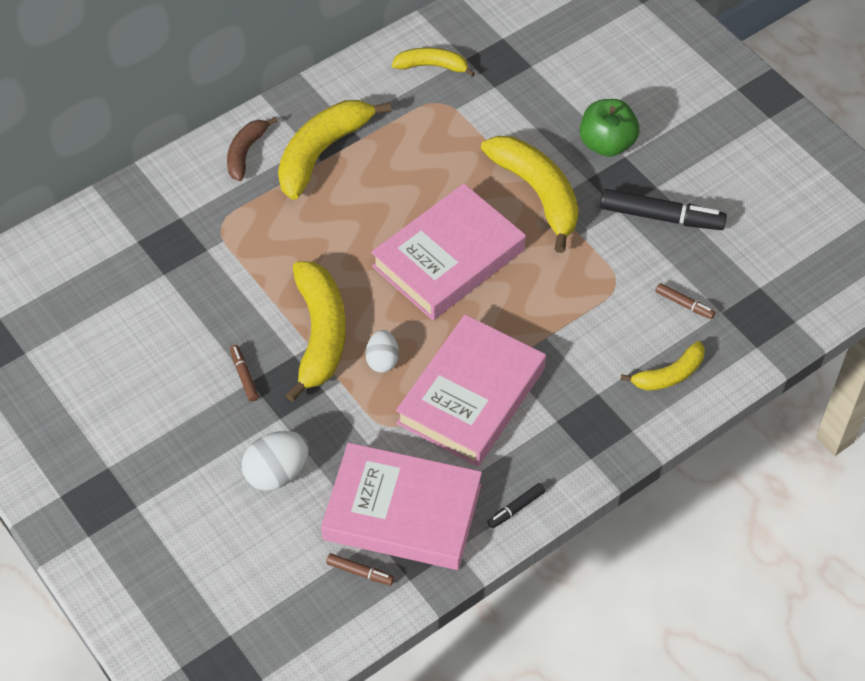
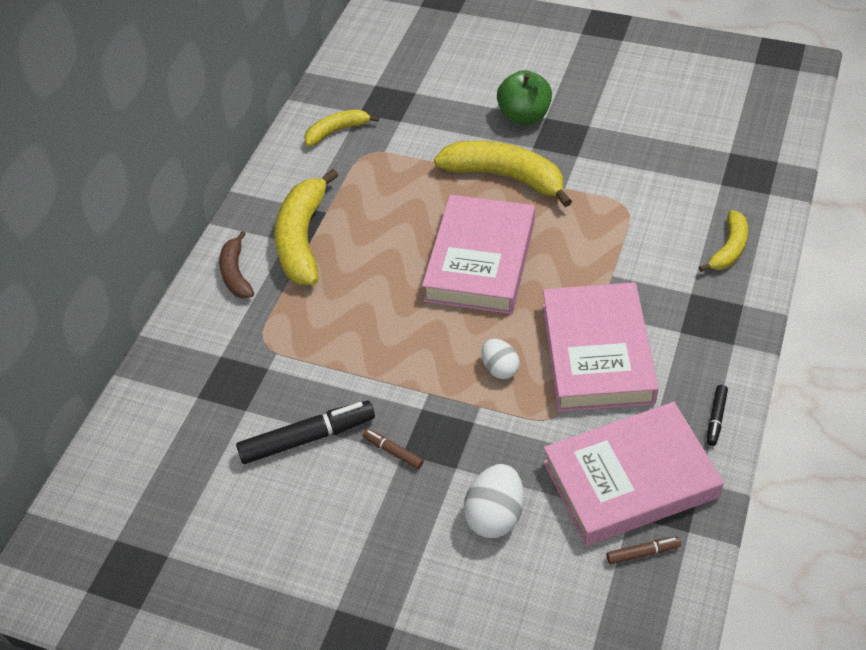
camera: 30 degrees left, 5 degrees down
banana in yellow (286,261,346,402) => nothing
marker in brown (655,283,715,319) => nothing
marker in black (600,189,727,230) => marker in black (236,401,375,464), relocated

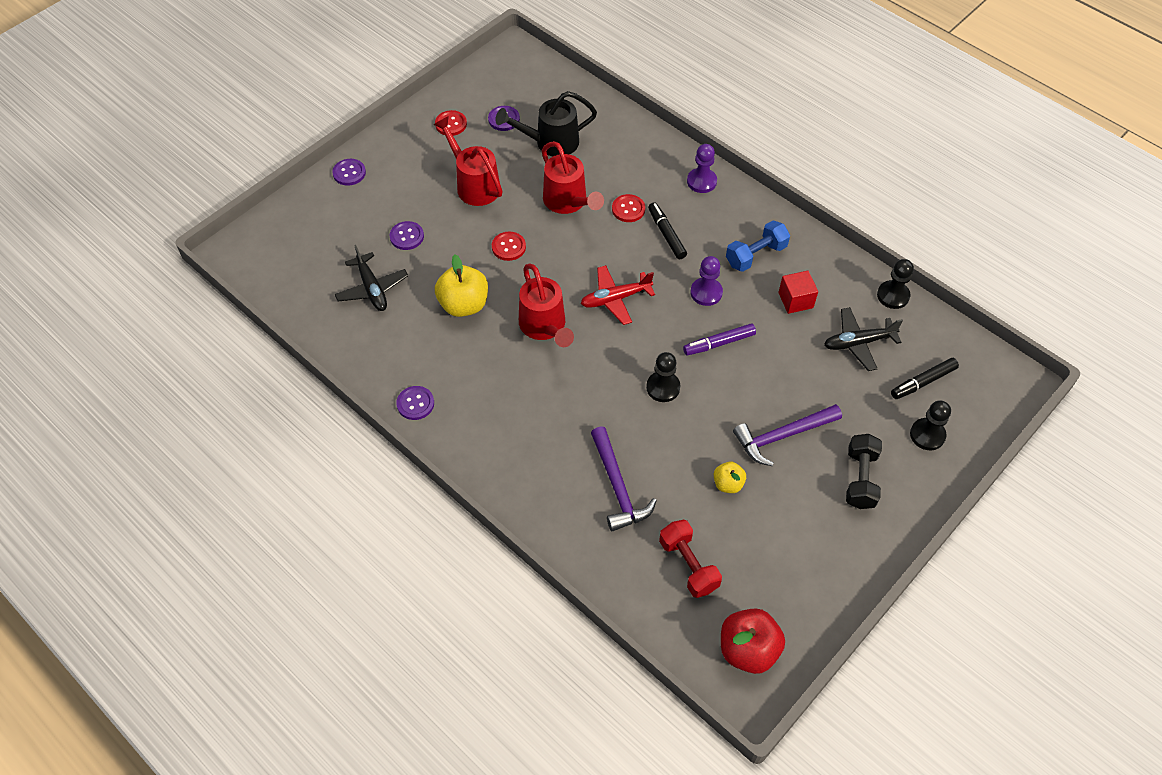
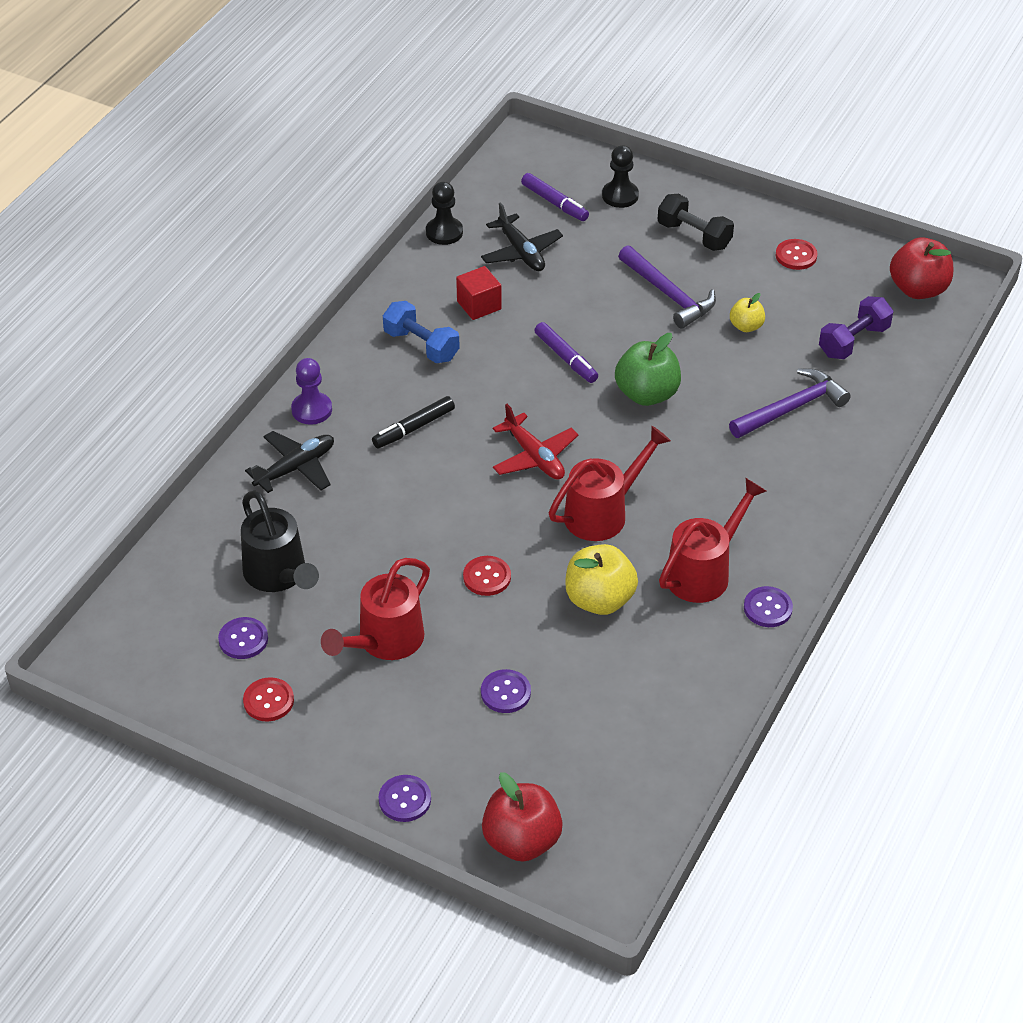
camera: 105 degrees left, 10 degrees down
pawn in purple (690,256,723,306) => nothing
nothing => apple in red (482,772,563,862)
plane in black (335,245,408,311) => plane in black (245,431,334,493), relocated
watering can in red (542,141,604,214) => watering can in red (659,478,767,603), relocated
button in red (612,194,645,222) => button in red (776,239,817,270), relocated
pawn in black (646,352,680,402) => apple in green (615,333,681,406)
dumbbell in red (659,520,722,598) => dumbbell in purple (819,296,893,359)
marker in black (891,358,959,399) => marker in purple (521,173,589,221)
dumbbell in black (846,434,882,509) => dumbbell in black (658,194,734,251), 45 degrees clockwise

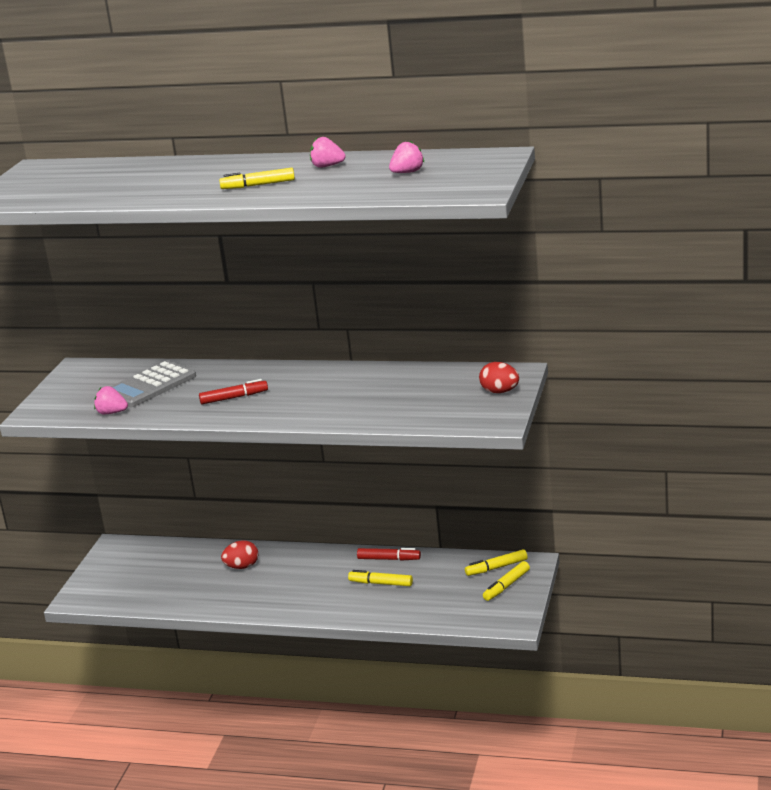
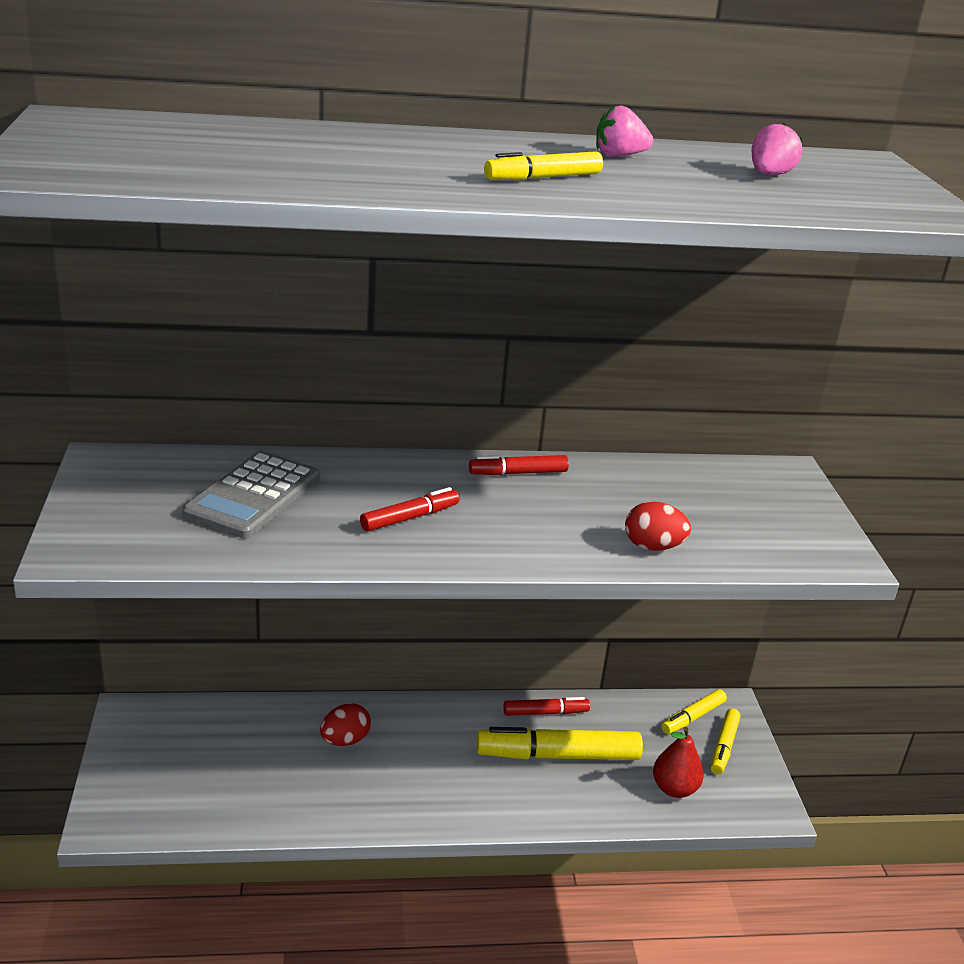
camera: 25 degrees left, 5 degrees up
strawberry in pink (94,386,128,414) => nothing
nothing => marker in red (469,455,569,475)
nothing => pear in red (653,727,704,798)
egg in red (479,362,519,393) => egg in red (625,501,691,551), relocated
marker in yellow (348,570,413,586) => marker in yellow (476,727,643,760), x1.82

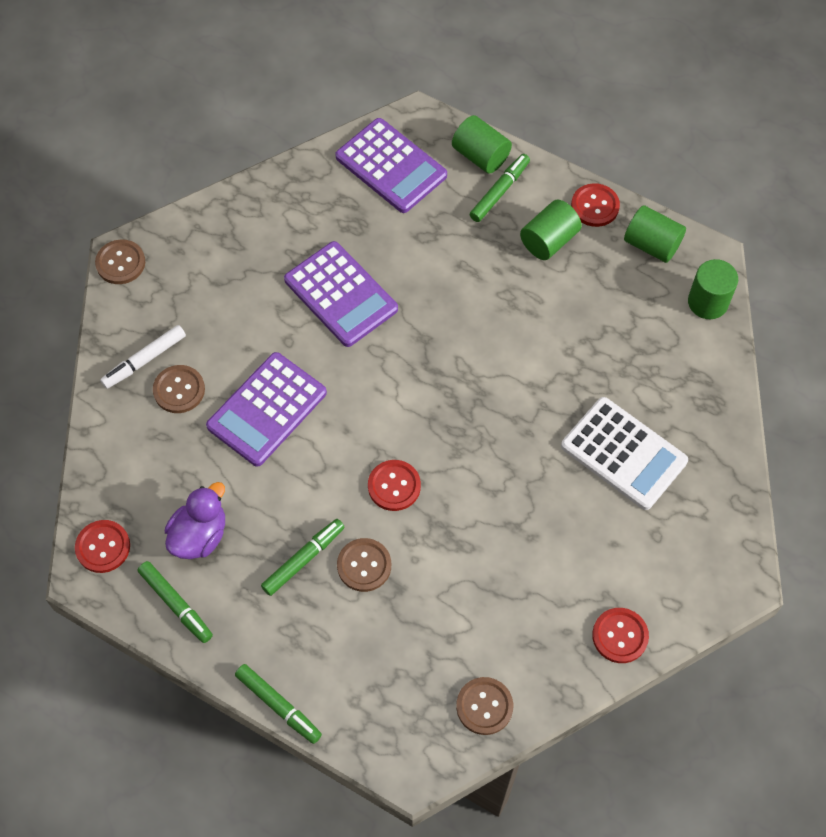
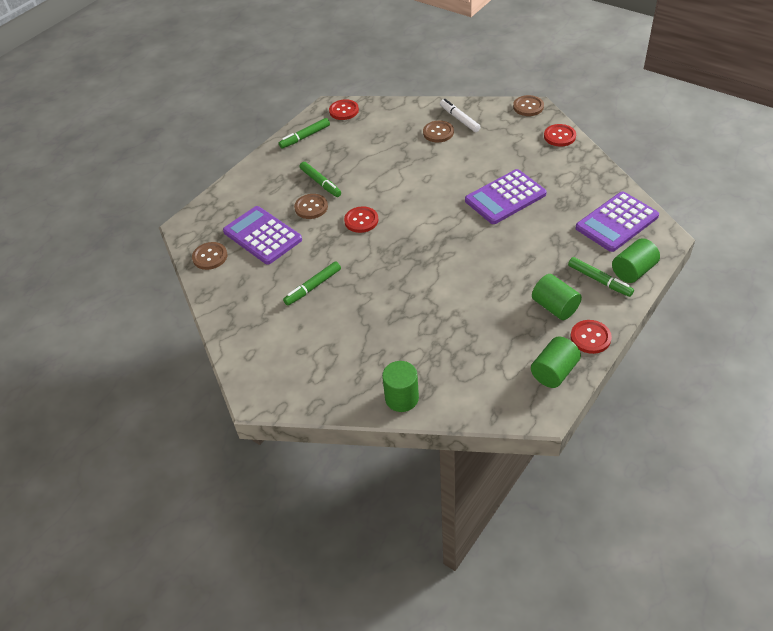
camera: 100 degrees right, 15 degrees down
duck in purple (165,482,225,559) => nothing
calculator in white (561,397,688,510) => nothing
calculator in purple (206,352,327,467) => calculator in purple (223,206,302,265), relocated
marker in green (235,664,322,744) => marker in green (283,261,341,306), relocated
button in red (592,608,649,663) => button in red (544,124,576,147), relocated
cylinder in green (688,259,738,319) => cylinder in green (382,361,419,412), relocated

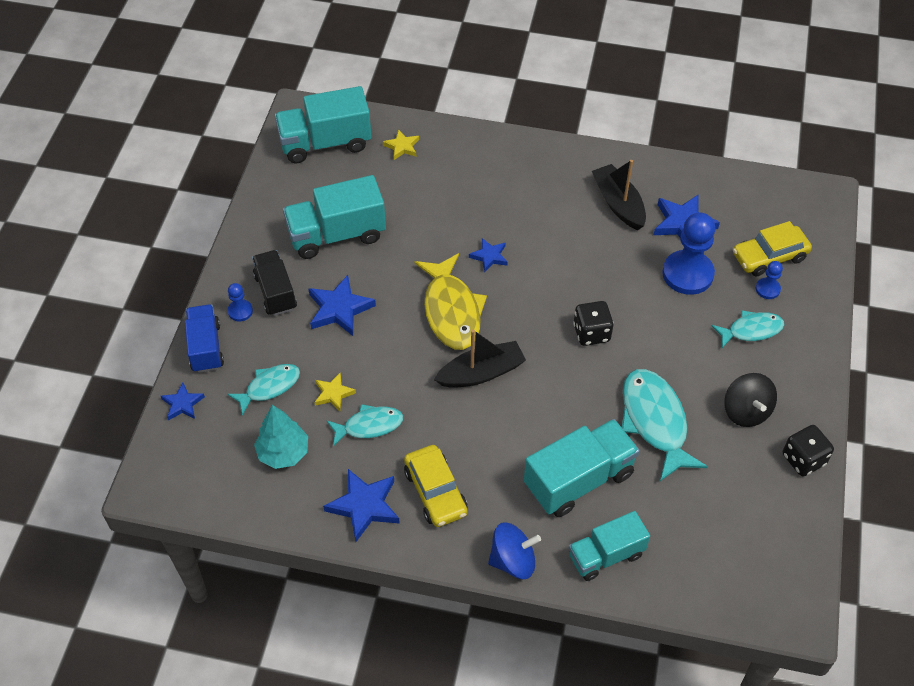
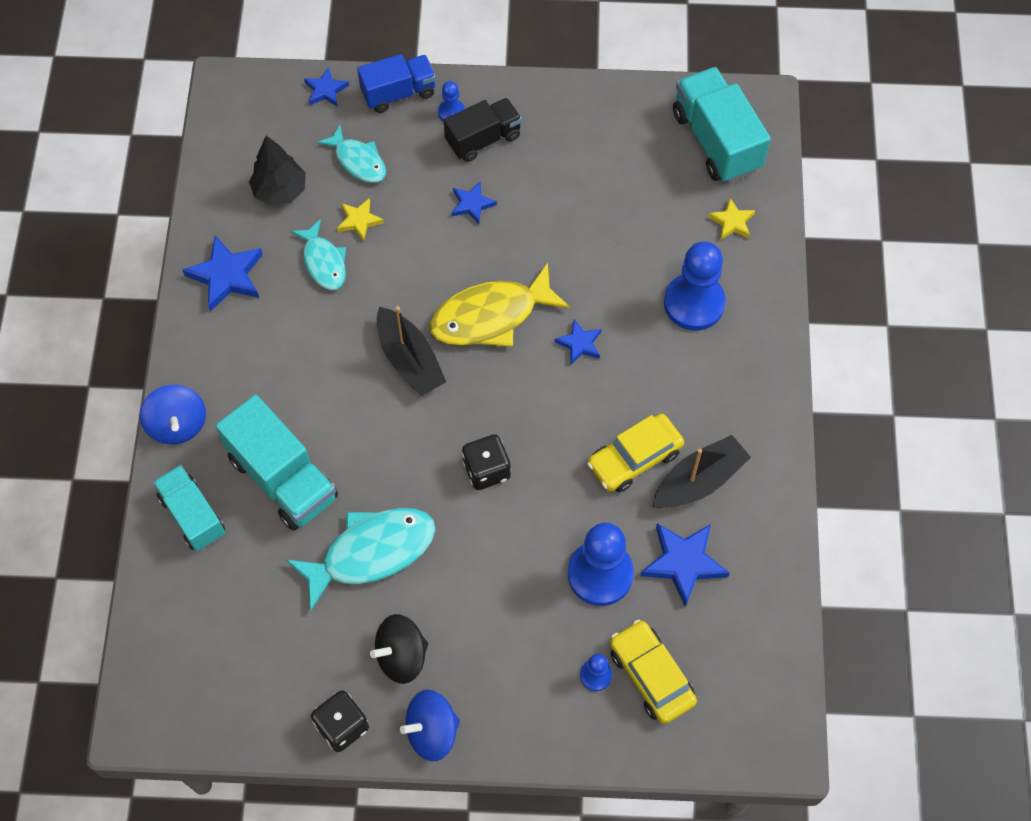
camera: 80 degrees right, 10 degrees up
truck in turquoise (283,175,386,259) => nothing
fish in turquoise (711,310,784,348) => nothing
nothing => spinning top in blue (400,690,460,761)
nothing => pawn in blue (664,241,726,331)
car in yellow (404,445,468,527) => car in yellow (587,414,684,492), relocated
tree in turquoise (254,405,308,469) => tree in black (249,135,306,206)
star in blue (308,275,376,336) => star in blue (452,181,497,224), x0.59

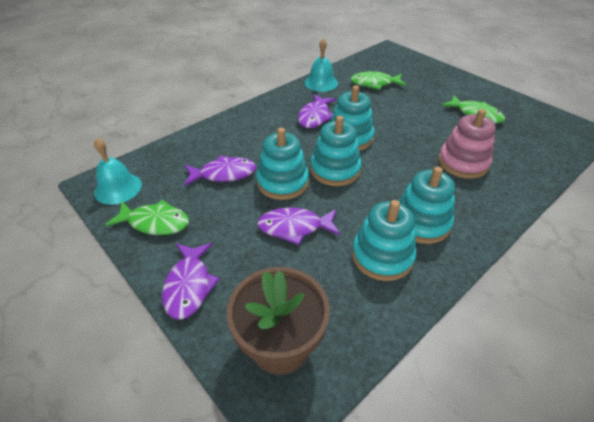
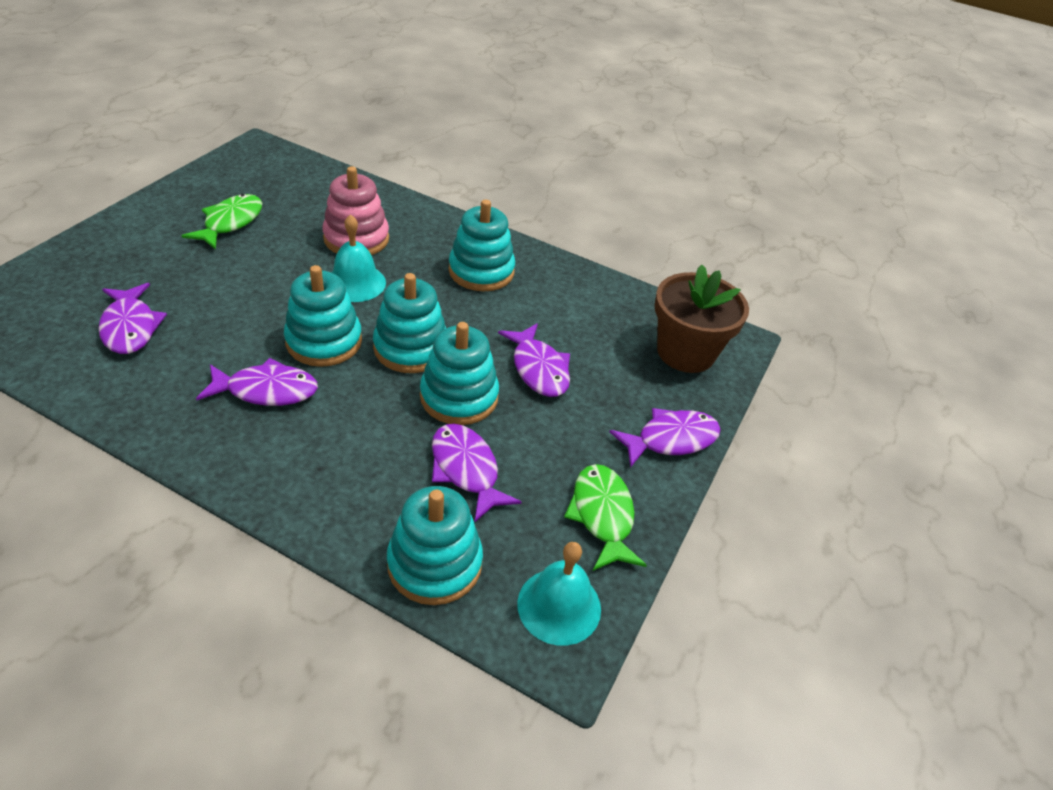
camera: 115 degrees left, 0 degrees up
bell in turquoise (305,38,338,92) => bell in turquoise (331,214,386,302), relocated
stacking toy in turquoise (352,200,416,281) => stacking toy in turquoise (387,486,483,605), relocated
fish in green (351,71,407,90) => fish in purple (98,283,167,354)

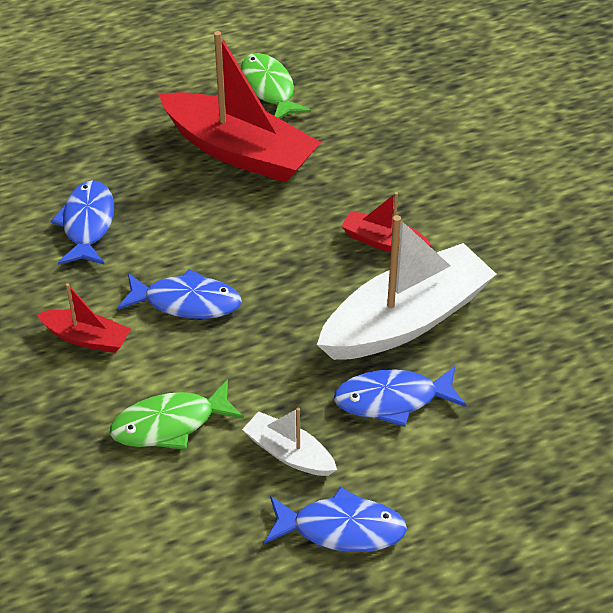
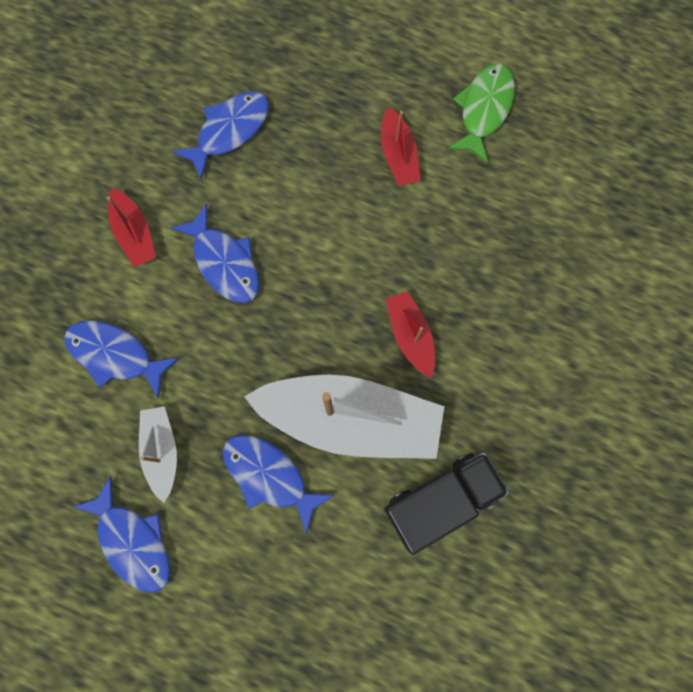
camera: 45 degrees right, 30 degrees up
nothing => truck in black (384,452,509,555)
fish in green (110,379,244,450) => fish in blue (64,320,179,399)
boat in red (158,31,321,183) => boat in red (381,107,421,186), x0.48

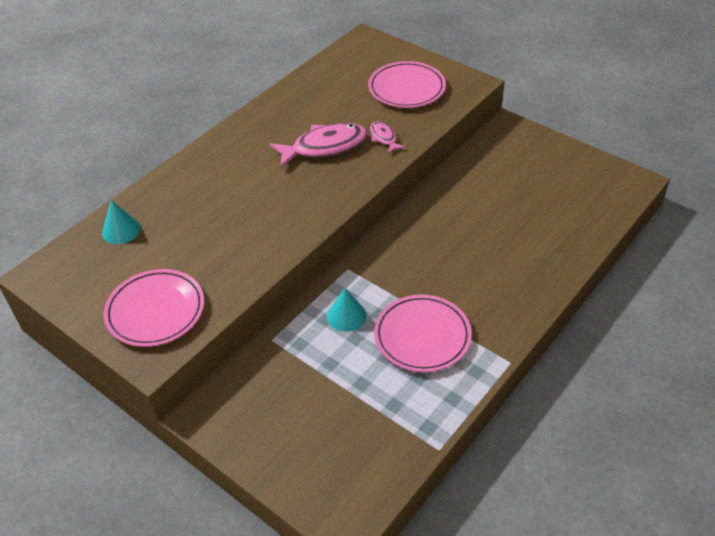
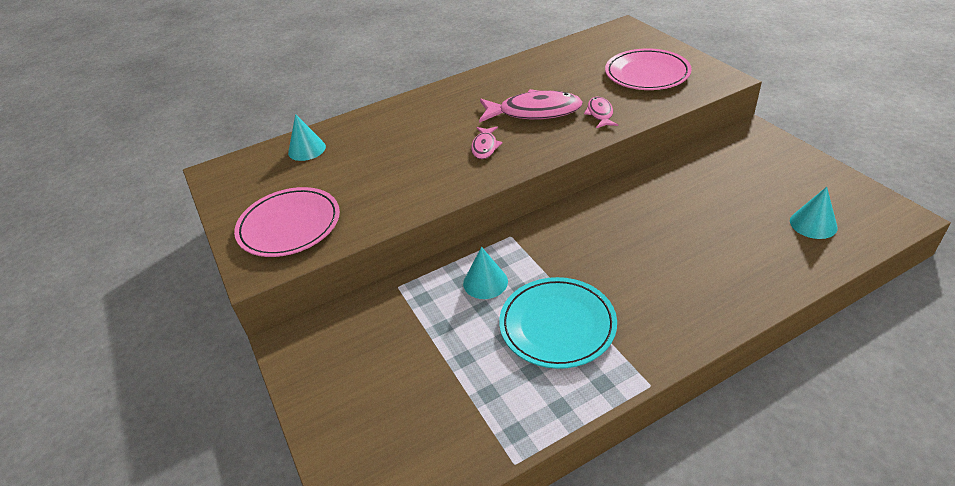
camera: 25 degrees right, 5 degrees down
nothing => fish in pink (471,127,503,159)
nothing => cone in turquoise (790,187,838,239)
plate in pink (374,294,472,372) => plate in turquoise (499,277,617,369)

